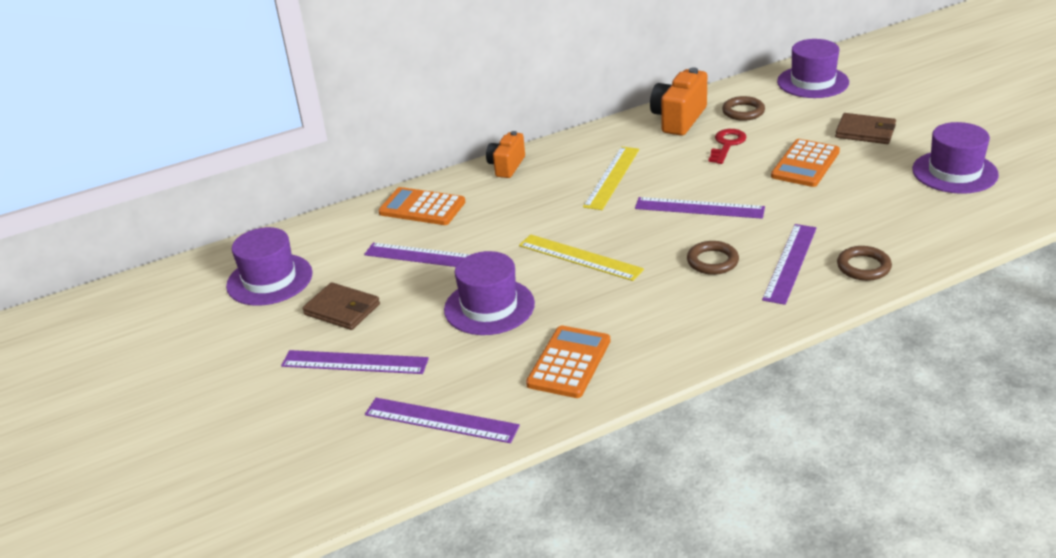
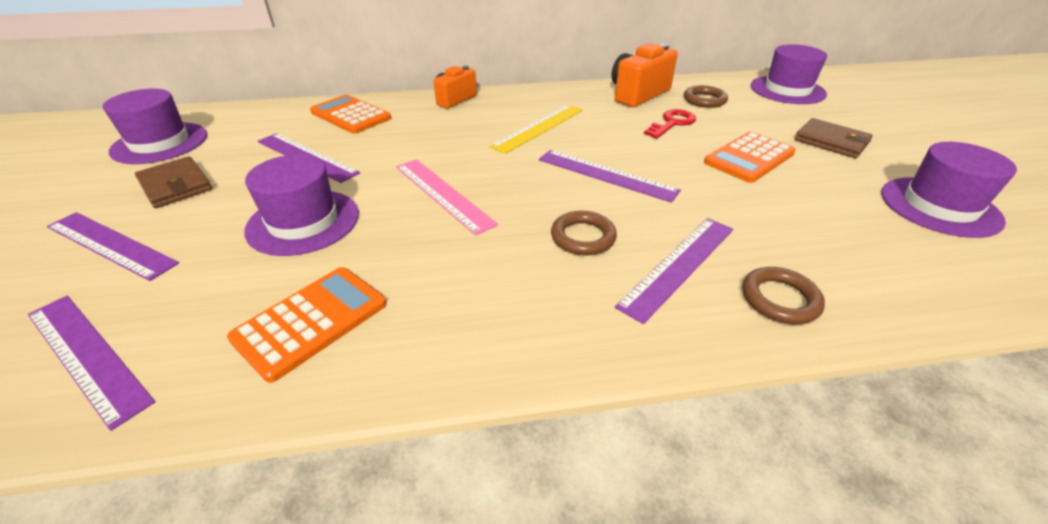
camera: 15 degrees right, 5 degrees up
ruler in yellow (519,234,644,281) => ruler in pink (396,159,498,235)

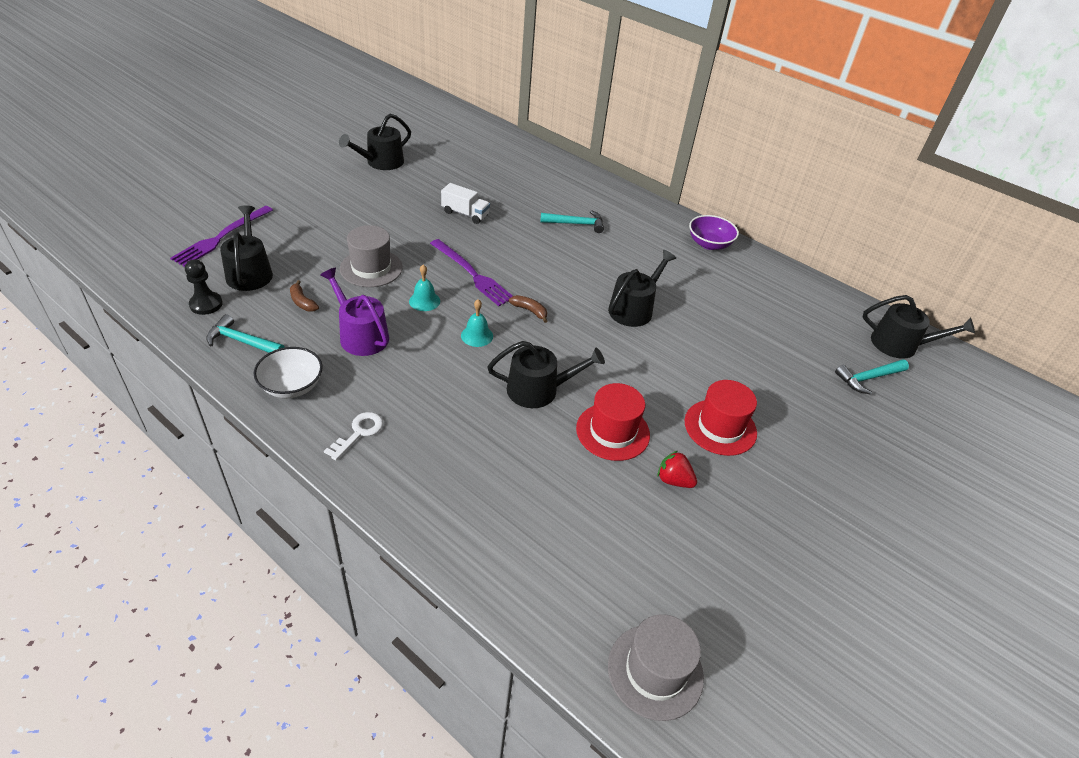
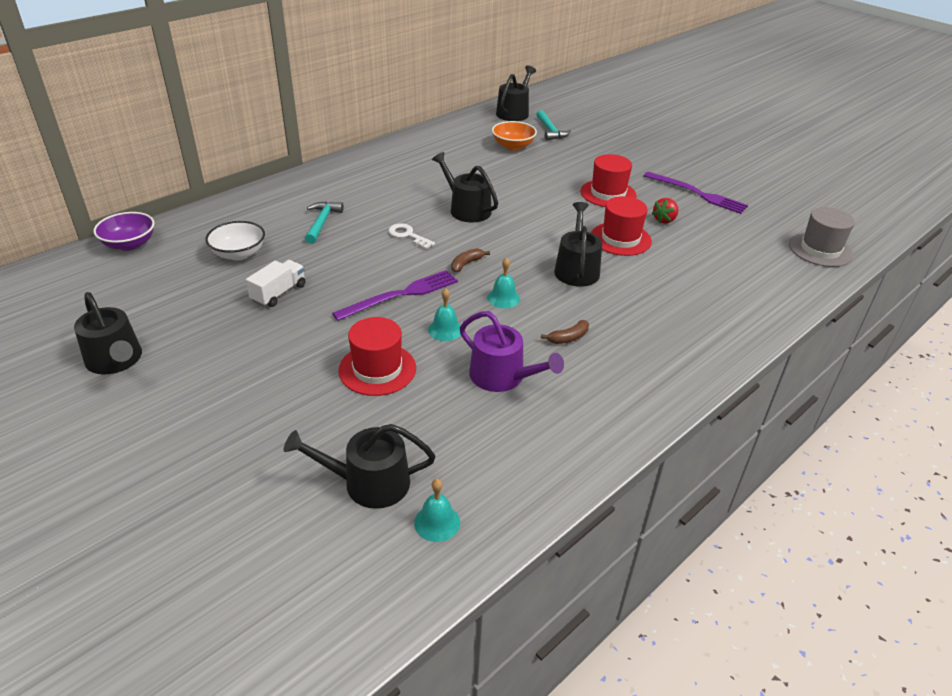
camera: 80 degrees left, 5 degrees down
hammer in turquoise (206,314,285,353) => nothing
nothing => bowl in orange (492,121,537,150)
fork in purple (170,206,273,267) => fork in purple (644,172,748,214), relocated
bowl in white (254,347,322,398) => bowl in white (205,221,265,260), relocated
banana in brown (290,280,319,312) => banana in brown (541,320,589,344), relocated
key in white (324,412,383,460) => key in white (388,223,435,249), relocated
bowl in purple (689,215,739,250) => bowl in purple (93,212,155,251), relocated
pawn in black (185,259,223,315) => bell in turquoise (414,479,460,542)
hat in grey (340,225,403,287) => hat in red (338,317,416,396)
watering can in purple (320,268,389,356) => watering can in purple (460,311,564,392), 105 degrees counterclockwise

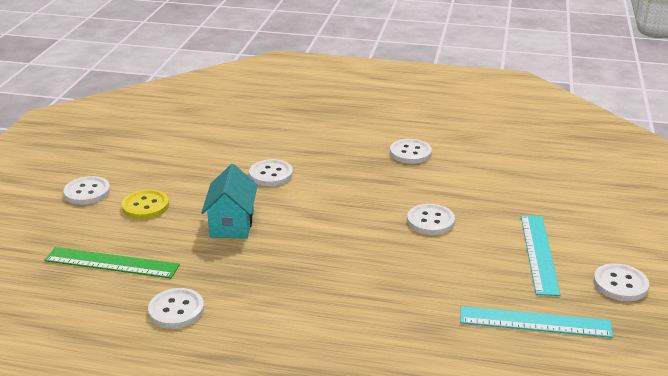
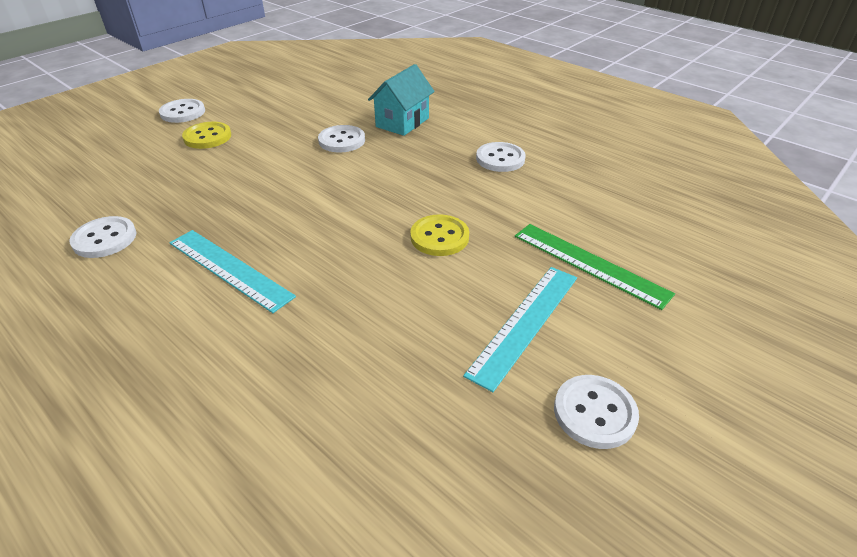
camera: 30 degrees right, 10 degrees up
ruler in green (44,247,180,278) => ruler in green (515,224,675,310), relocated
house in turquoise (201,164,258,239) => house in turquoise (368,64,435,136), relocated
ruler in turquoise (460,306,613,338) => ruler in turquoise (169,230,296,313), relocated
button in white (407,204,455,235) => button in yellow (410,214,469,256)

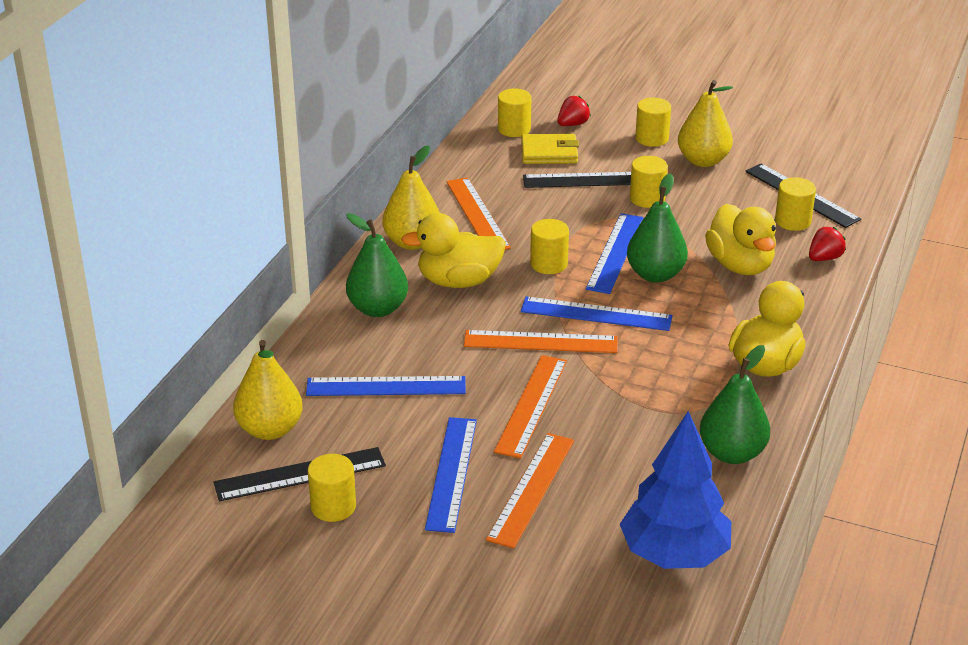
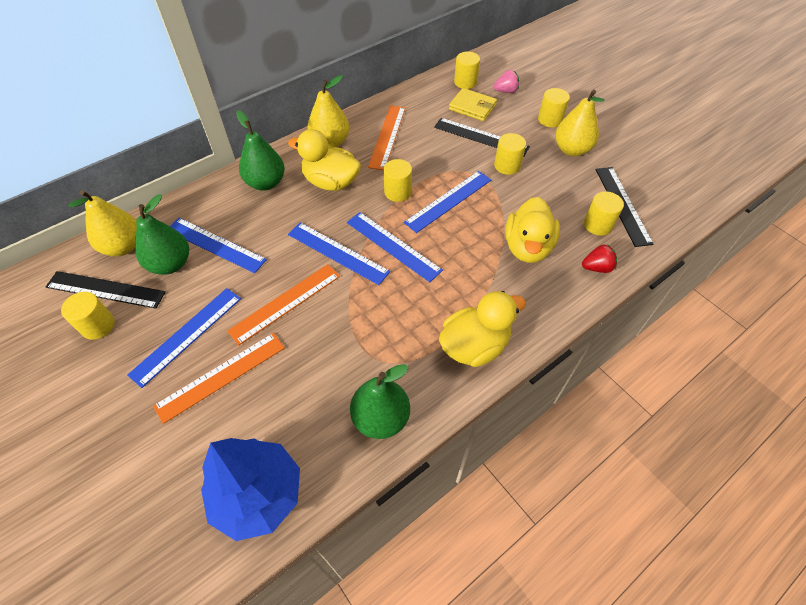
camera: 30 degrees right, 20 degrees up
pear in green (627,173,688,283) => pear in green (135,194,189,275), relocated
ruler in orange (464,330,618,353) => ruler in blue (288,222,390,285)
strawberry in red (557,95,591,126) => strawberry in pink (494,70,519,93)

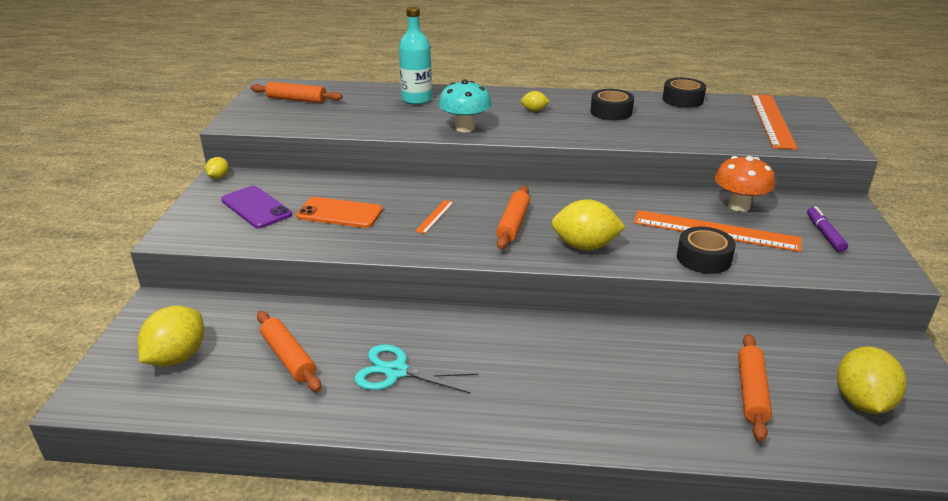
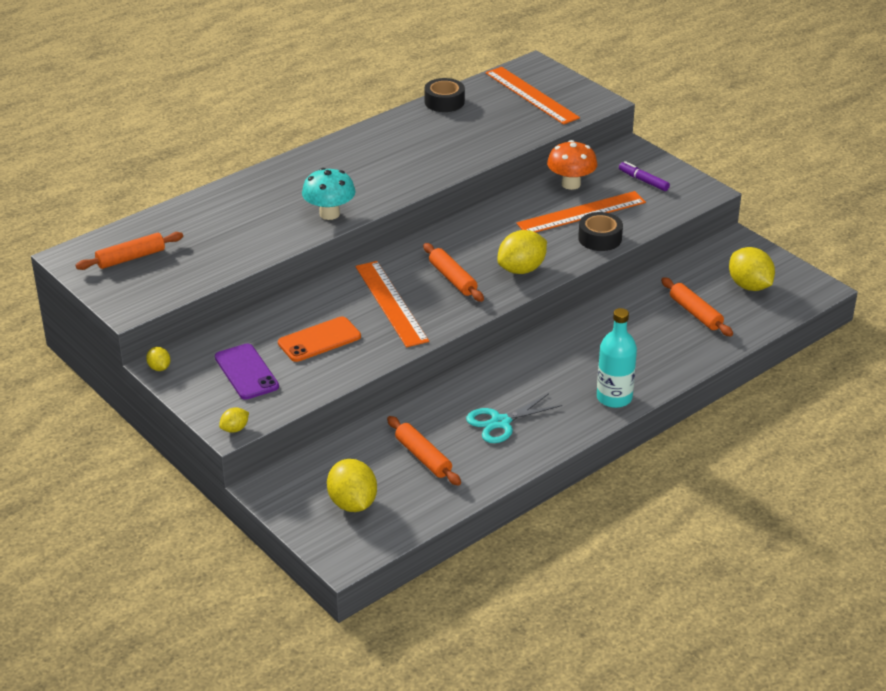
camera: 45 degrees left, 5 degrees up
tape in black (590,89,634,120) => nothing
bottle in turquoise (399,7,432,105) => bottle in turquoise (597,308,637,408), relocated
lemon in yellow (521,91,550,111) => lemon in yellow (219,407,249,433), relocated
phone in purple (221,186,292,228) => phone in purple (215,343,279,400), 60 degrees clockwise
rolling pin in orange (257,311,321,392) => rolling pin in orange (387,416,461,486), 45 degrees clockwise
ruler in orange (415,200,454,234) => ruler in orange (355,261,429,347), x2.30

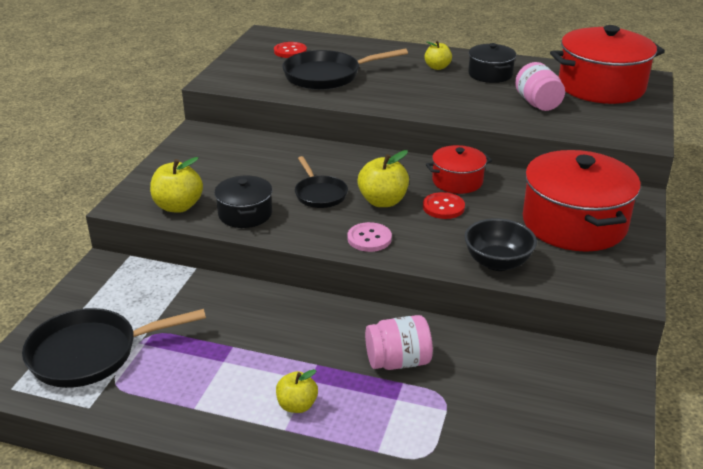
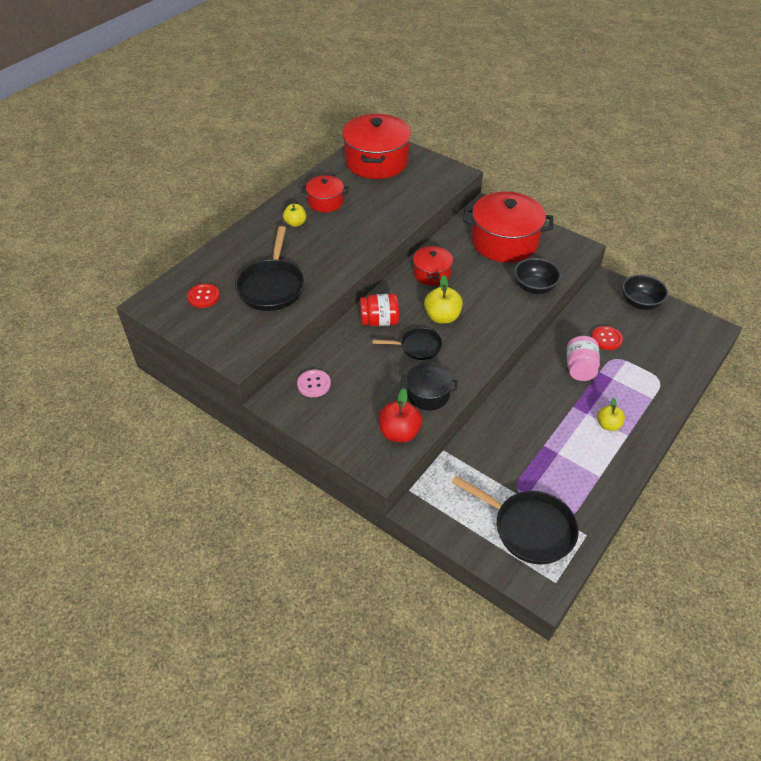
camera: 70 degrees left, 15 degrees up
jar in pink (515,62,565,111) => nothing
nothing => jar in red (360,293,399,326)
nothing => bowl in black (622,275,668,310)
button in pink (347,222,392,252) => button in pink (297,369,331,397), relocated
button in red (423,192,465,219) => button in red (592,326,623,350), relocated
apple in yellow (150,157,203,213) => apple in red (379,388,422,443)
pot in black (468,43,516,83) => pot in red (301,175,348,212)
pan in black (22,308,206,388) => pan in black (451,476,579,564), 60 degrees counterclockwise

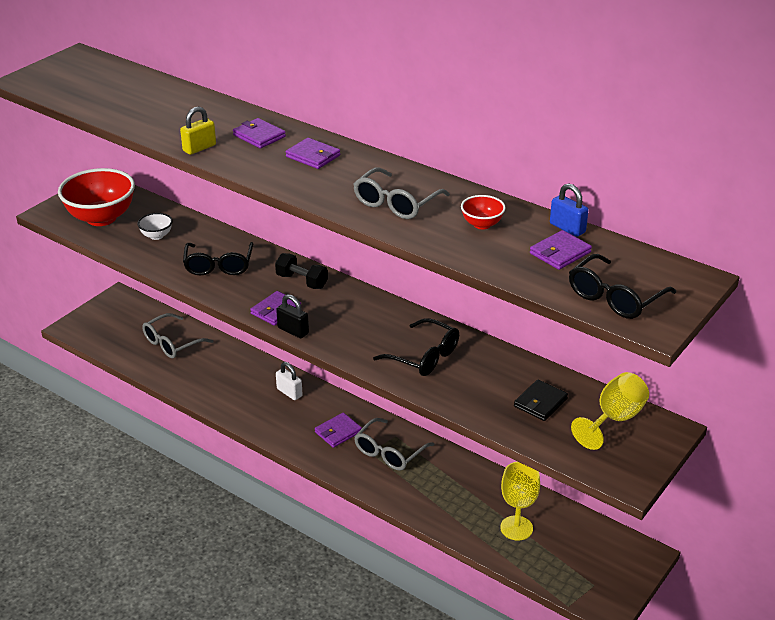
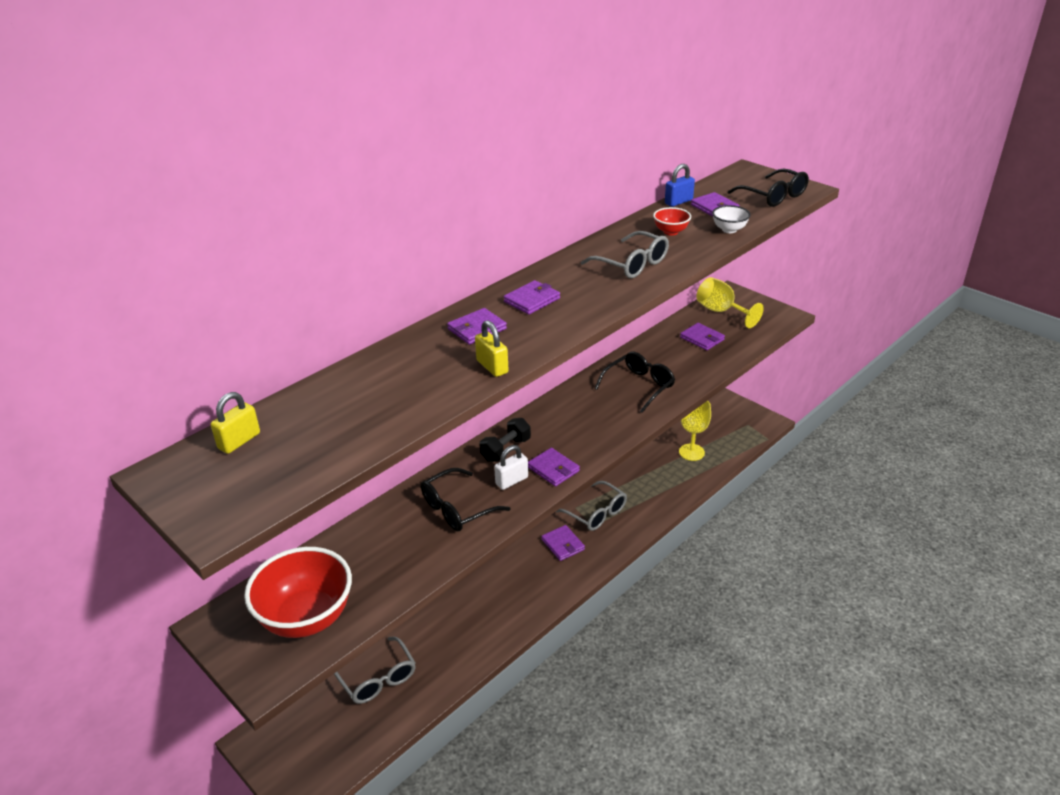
camera: 80 degrees left, 0 degrees up
padlock in black (276,294,309,338) => nothing
nothing => padlock in yellow (211,392,260,454)
bowl in white (137,213,173,240) => bowl in white (712,205,751,233), relocated
padlock in white (276,362,303,400) => padlock in white (494,445,528,490), relocated
wallet in black (514,379,568,421) => wallet in purple (680,323,725,350)
glasses in black (183,242,253,276) => glasses in black (421,468,511,532), 135 degrees clockwise

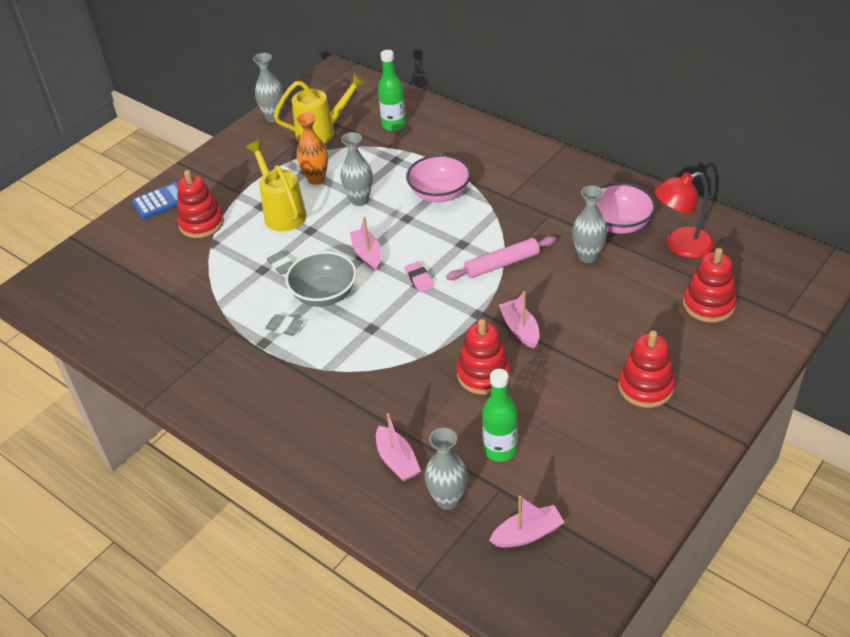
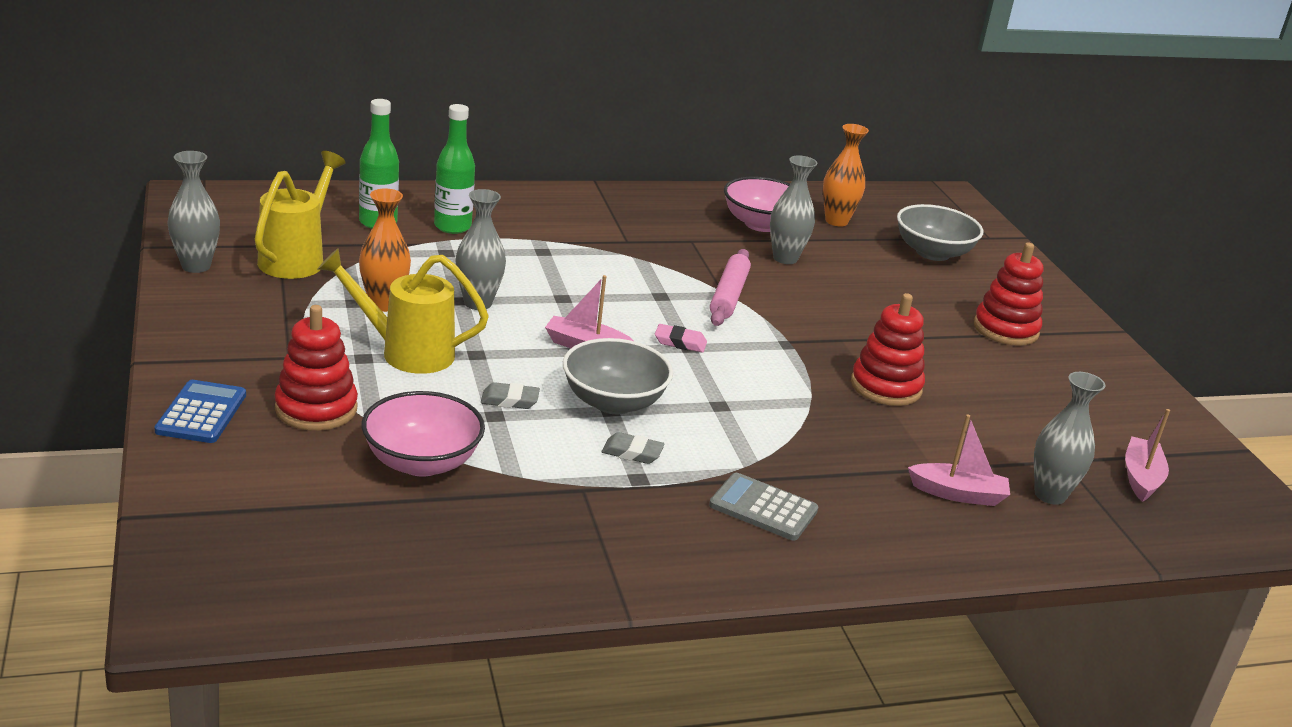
camera: 60 degrees left, 15 degrees down
boat in pink (499,291,540,348) => nothing
nothing => calculator in grey (709,473,818,541)
bowl in pink (406,155,471,202) => bowl in pink (362,391,485,476), relocated
bottle in green (482,369,518,462) => bottle in green (434,104,475,234), relocated
lamp in red (654,172,714,258) => vase in orange (823,124,869,227)
stacking toy in red (683,248,737,322) => bowl in grey (897,204,984,261)
eraser in grey (265,314,303,336) => eraser in grey (601,432,665,464), 45 degrees clockwise

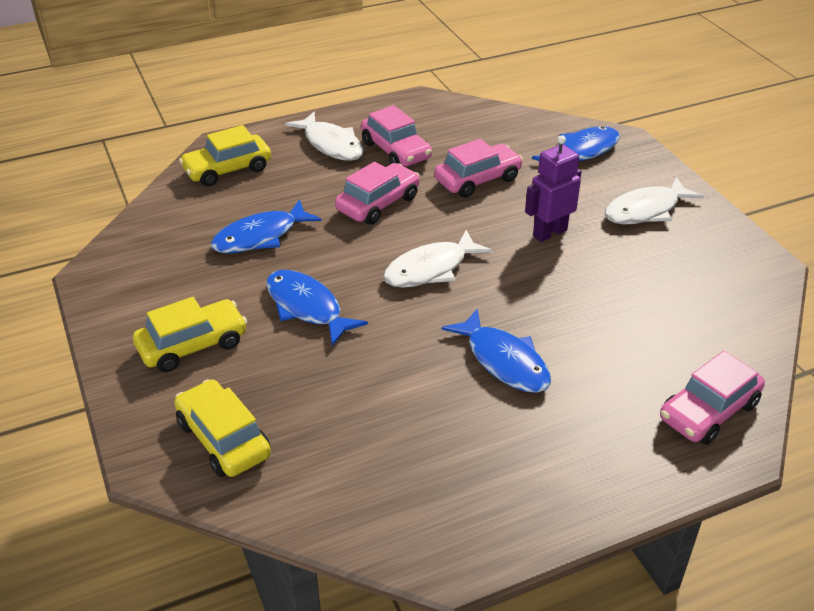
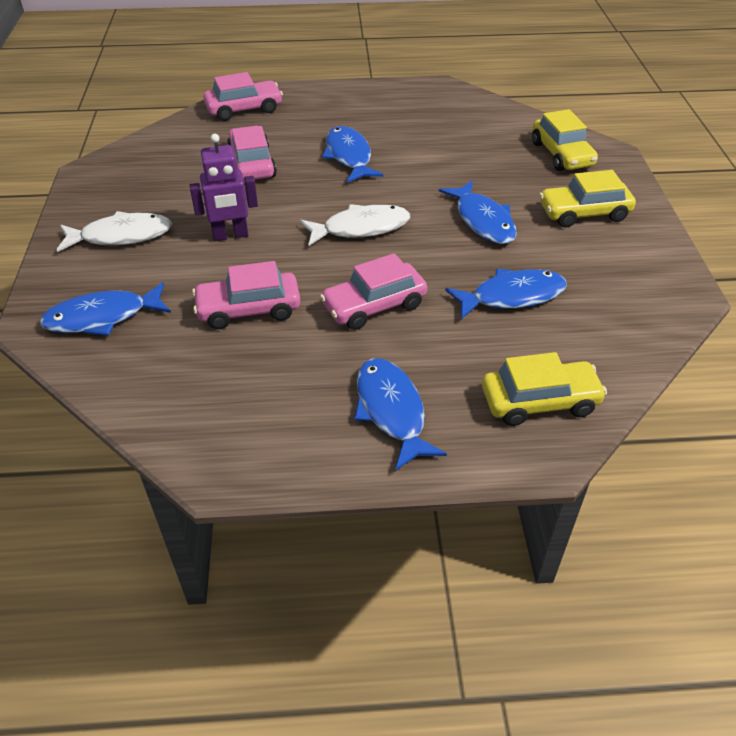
camera: 160 degrees left, 5 degrees up
car in pink (361,105,432,167) => car in pink (227,126,277,181), relocated
fish in white (285,112,364,161) => fish in blue (354,358,447,471)

